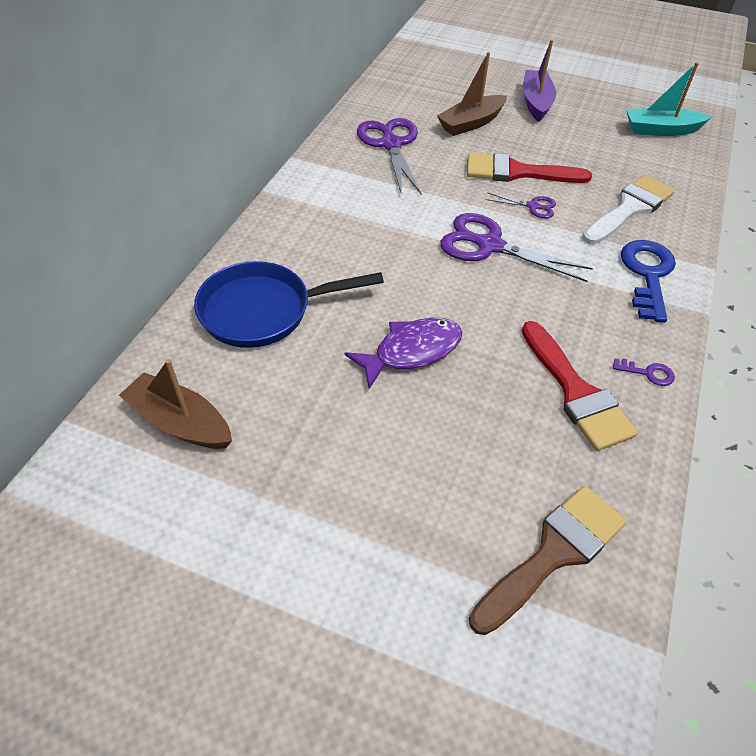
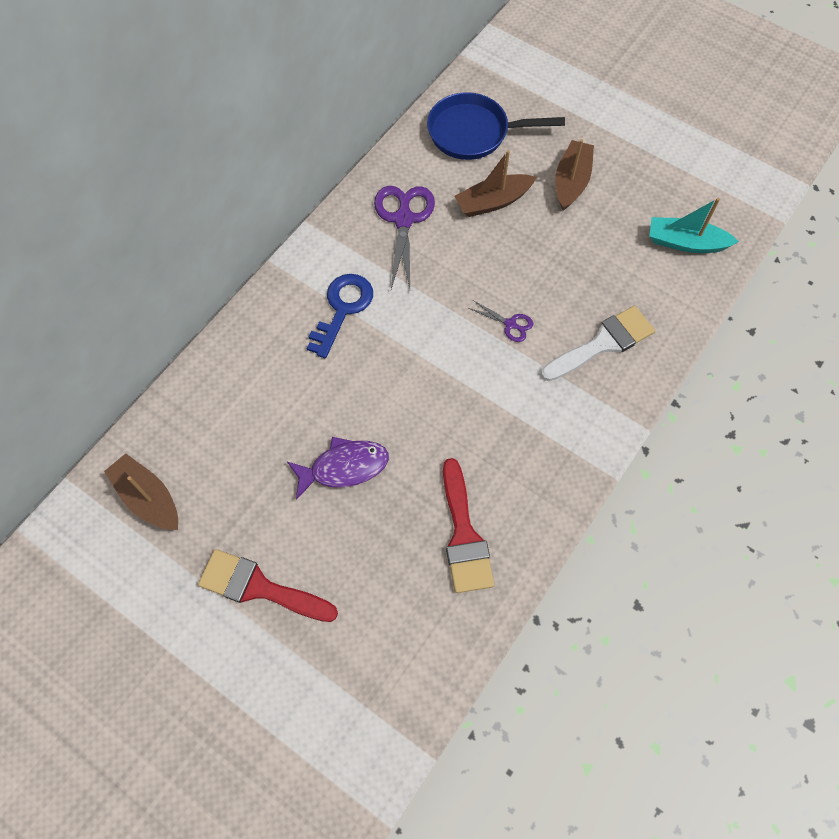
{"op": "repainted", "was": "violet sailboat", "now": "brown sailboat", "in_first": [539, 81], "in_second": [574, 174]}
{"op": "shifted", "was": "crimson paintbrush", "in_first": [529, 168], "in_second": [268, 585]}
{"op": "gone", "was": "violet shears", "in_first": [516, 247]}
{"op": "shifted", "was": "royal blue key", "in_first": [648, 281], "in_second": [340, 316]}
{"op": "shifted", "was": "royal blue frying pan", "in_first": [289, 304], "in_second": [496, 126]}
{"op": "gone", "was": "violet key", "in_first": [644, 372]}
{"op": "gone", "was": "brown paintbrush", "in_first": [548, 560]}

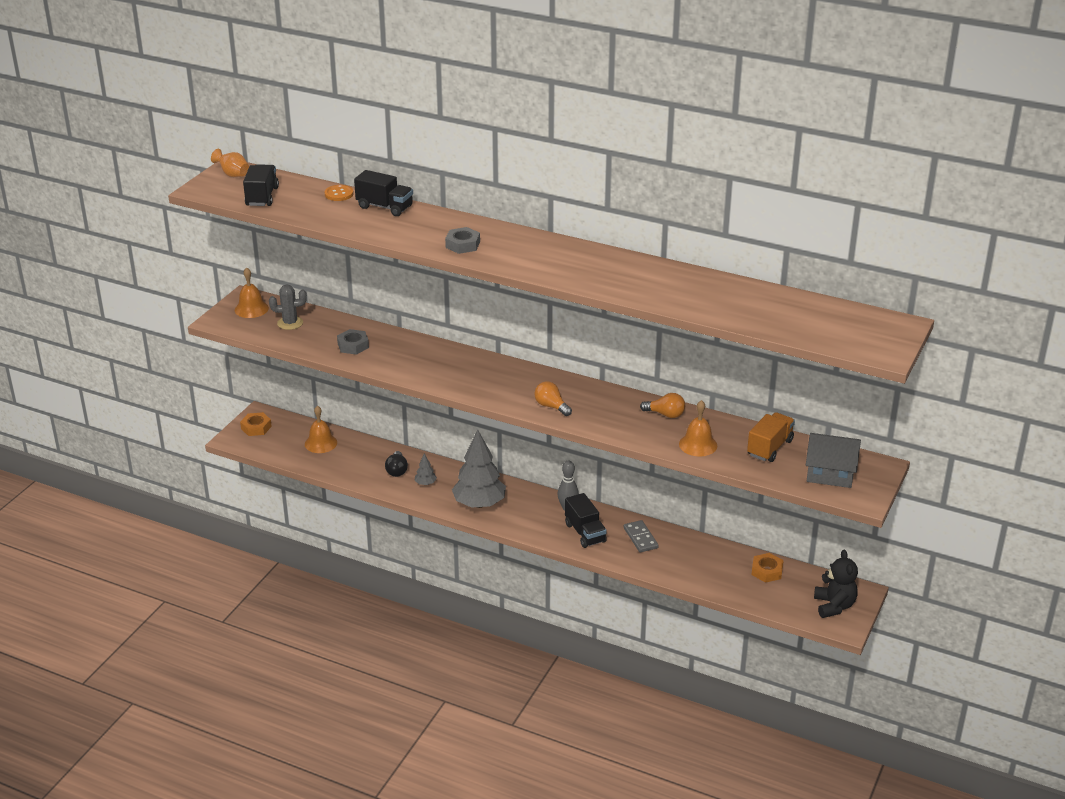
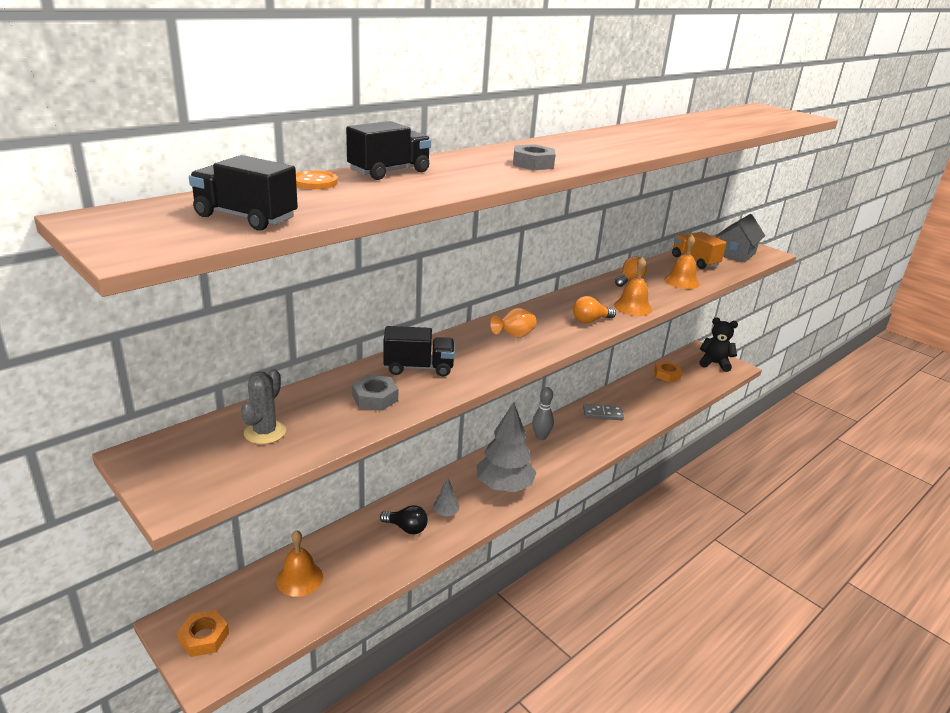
{"op": "shifted", "was": "bright orange tall vase", "in_first": [230, 163], "in_second": [513, 323]}
{"op": "shifted", "was": "bright orange hand bell", "in_first": [252, 293], "in_second": [633, 286]}
{"op": "shifted", "was": "black truck", "in_first": [586, 520], "in_second": [419, 351]}

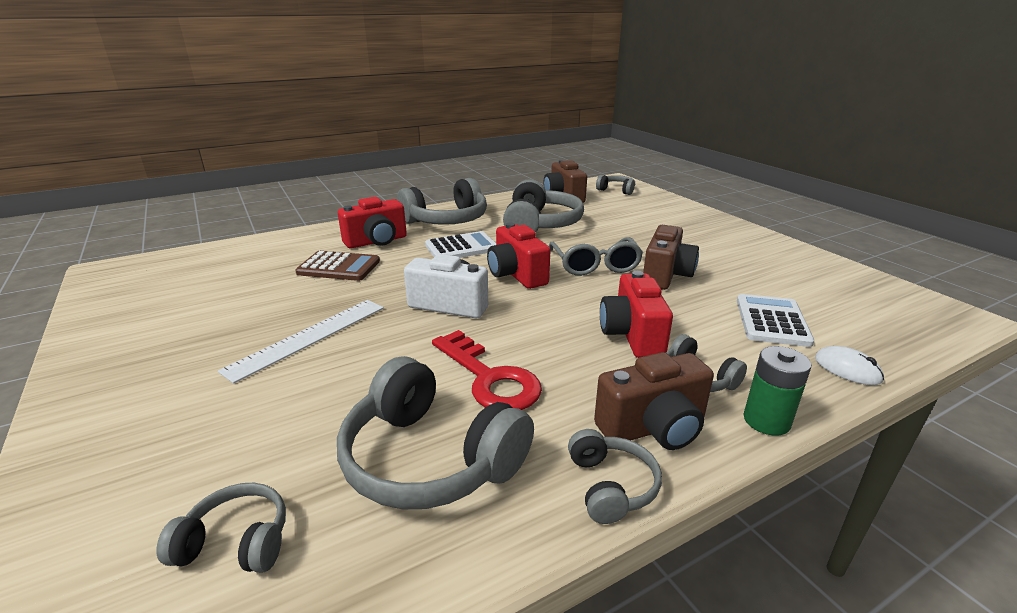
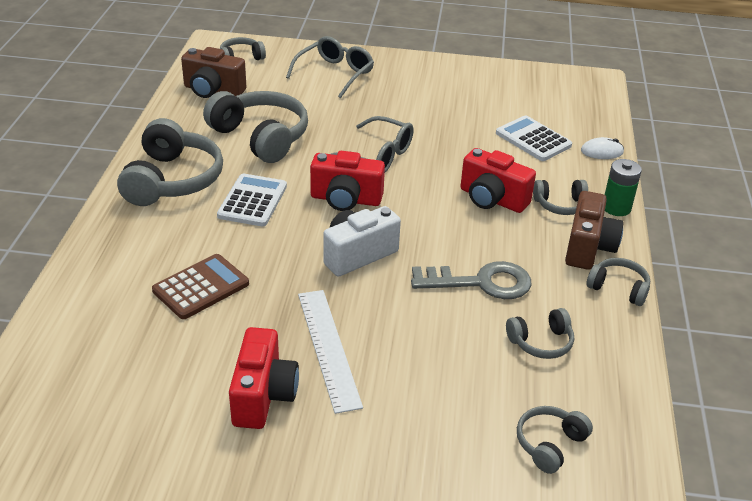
{"op": "shifted", "was": "crimson photo camera", "in_first": [372, 222], "in_second": [264, 378]}
{"op": "gone", "was": "brown photo camera", "in_first": [671, 257]}
{"op": "repainted", "was": "crimson key", "now": "ash-grey key", "in_first": [487, 370], "in_second": [471, 280]}
{"op": "scaled", "was": "ash-grey over-ear headphones", "in_first": [435, 432], "in_second": [540, 333], "ratio": 0.51}
{"op": "new", "now": "ash-grey eyeglasses", "in_second": [330, 67]}

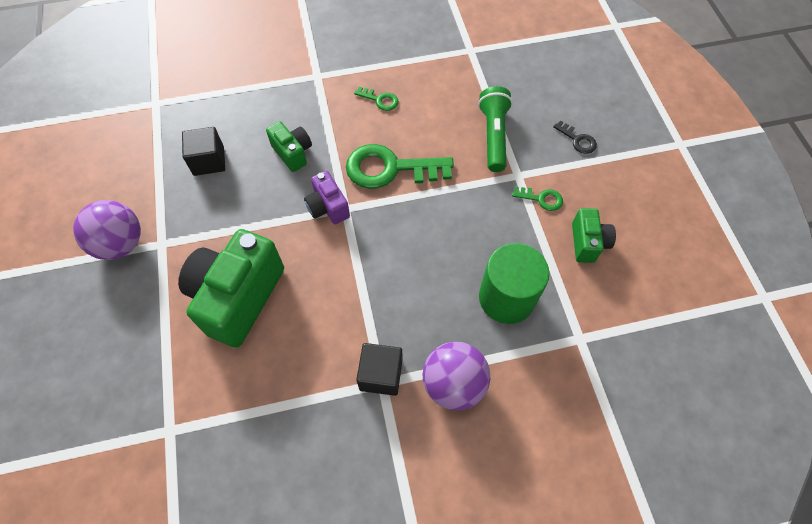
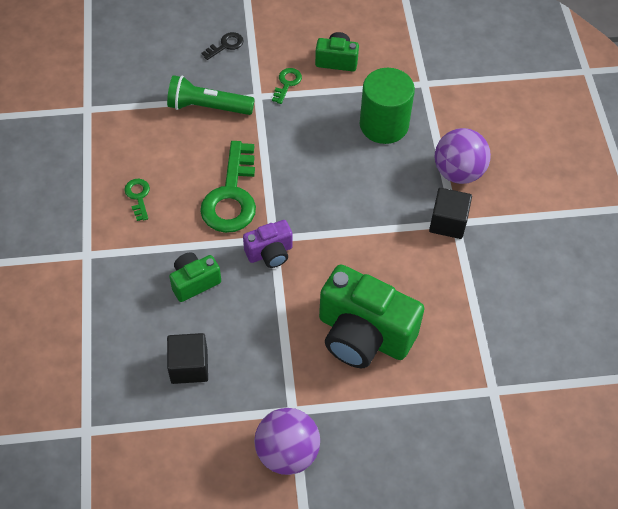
{"op": "rotated", "was": "leaf-green key", "in_first": [376, 98], "in_second": [137, 199], "clockwise": -45}

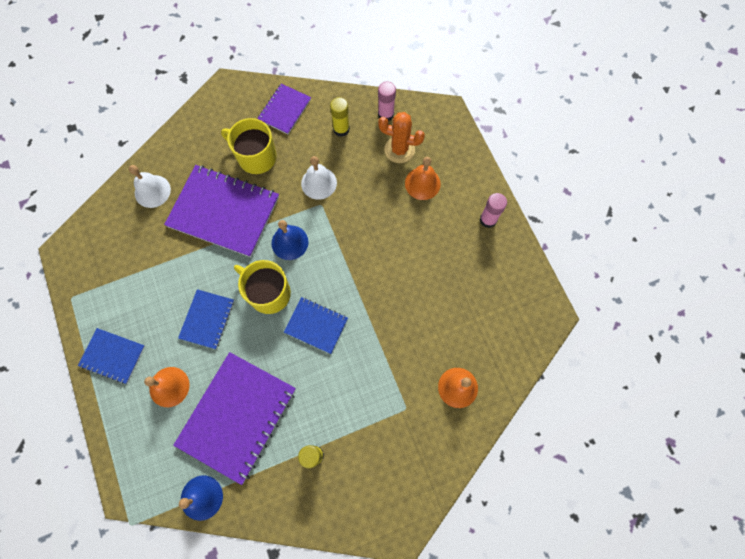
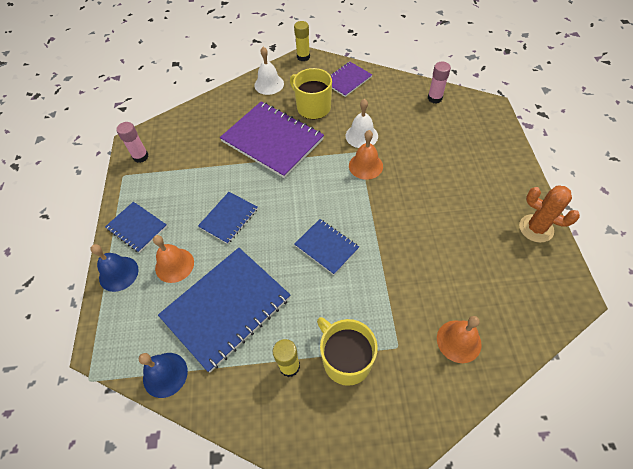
{"op": "shifted", "was": "golden glue stick", "in_first": [340, 117], "in_second": [302, 41]}
{"op": "shifted", "was": "bright orange prickly plant", "in_first": [401, 137], "in_second": [549, 214]}
{"op": "shifted", "was": "bright orange hand bell", "in_first": [423, 178], "in_second": [366, 155]}
{"op": "shifted", "was": "pure white hand bell", "in_first": [150, 186], "in_second": [269, 71]}
{"op": "shifted", "was": "rose-pink glue stick", "in_first": [493, 210], "in_second": [132, 142]}
{"op": "shifted", "was": "royal blue hand bell", "in_first": [289, 240], "in_second": [115, 268]}
{"op": "shifted", "was": "golden coffee mug", "in_first": [262, 287], "in_second": [347, 351]}
{"op": "repainted", "was": "violet notebook", "now": "royal blue notebook", "in_first": [234, 418], "in_second": [224, 310]}

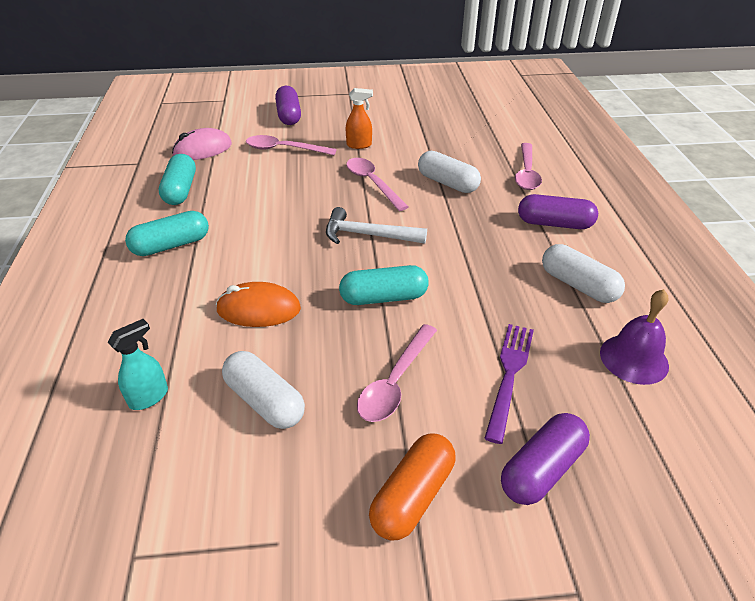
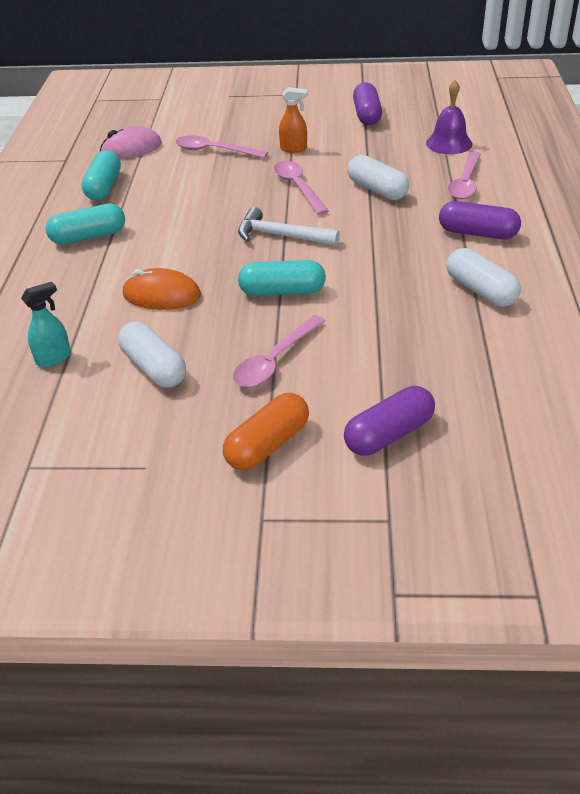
{"op": "shifted", "was": "violet capsule", "in_first": [288, 105], "in_second": [367, 103]}
{"op": "shifted", "was": "violet hand bell", "in_first": [634, 337], "in_second": [449, 117]}
{"op": "gone", "was": "violet fork", "in_first": [509, 384]}

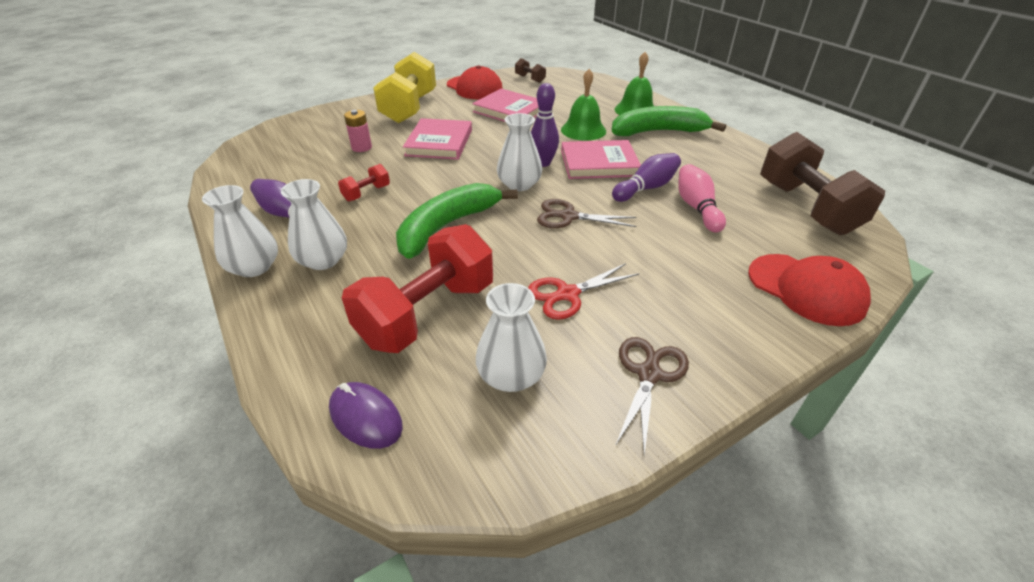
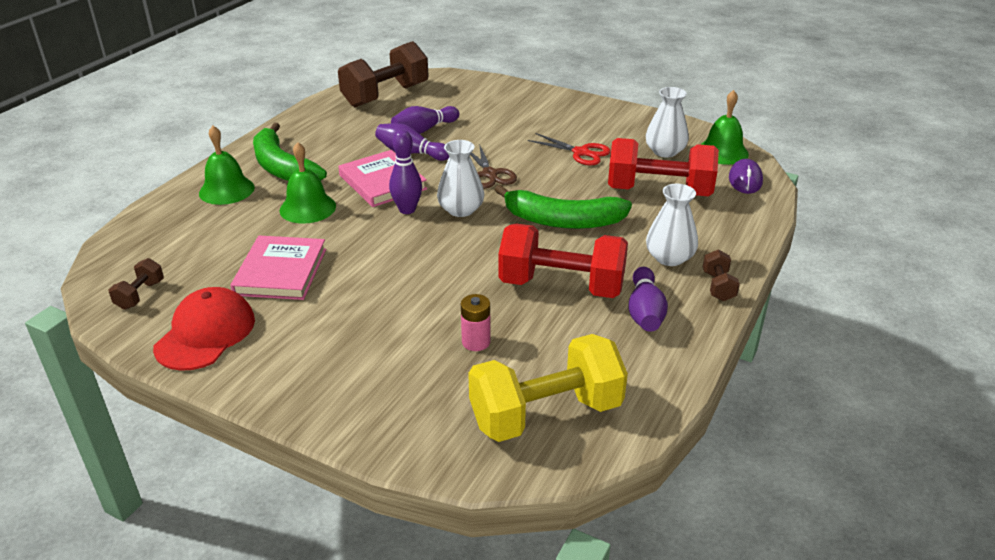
{"op": "shifted", "was": "golden free weight", "in_first": [404, 87], "in_second": [548, 388]}
{"op": "gone", "was": "rose-pink hardback", "in_first": [437, 139]}
{"op": "scaled", "was": "crimson free weight", "in_first": [364, 182], "in_second": [563, 261], "ratio": 2.26}
{"op": "repainted", "was": "rose-pink tenpin", "now": "violet tenpin", "in_first": [702, 198], "in_second": [425, 120]}
{"op": "swapped", "was": "pure white tall vase", "now": "brown free weight", "in_first": [240, 231], "in_second": [721, 275]}
{"op": "gone", "was": "crimson baseball cap", "in_first": [809, 290]}
{"op": "gone", "was": "brown shears", "in_first": [652, 396]}
{"op": "new", "now": "leaf-green hand bell", "in_second": [724, 127]}

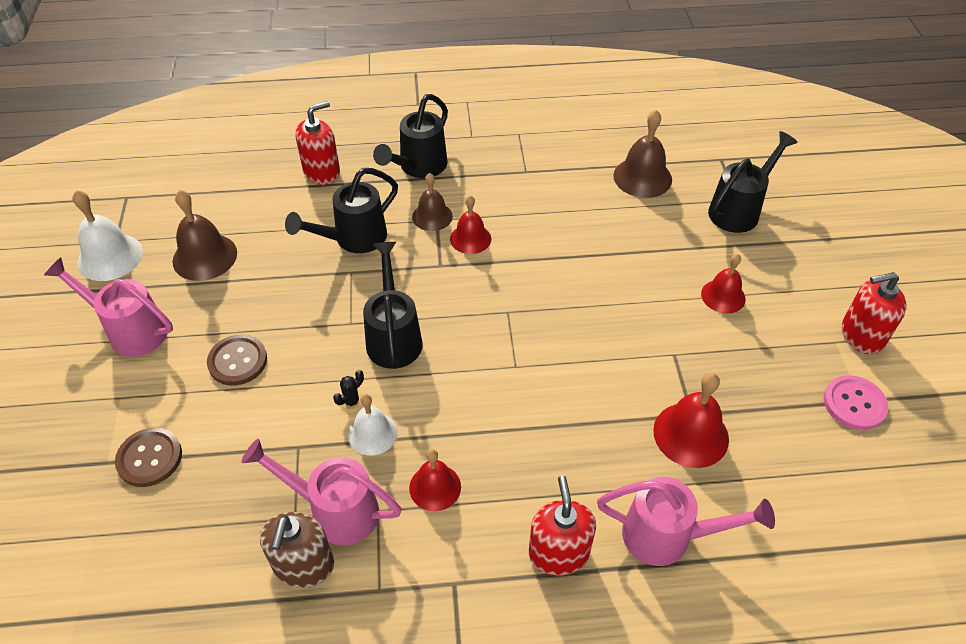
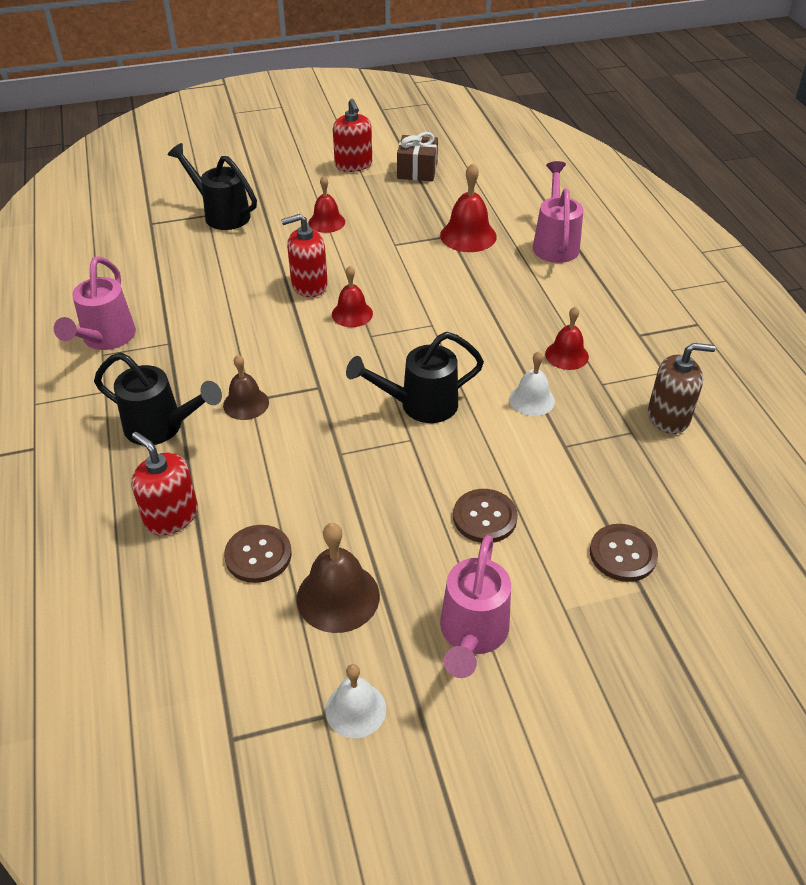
{"op": "gone", "was": "brown hand bell", "in_first": [642, 154]}
{"op": "gone", "was": "black sprinkling can", "in_first": [341, 210]}
{"op": "scaled", "was": "pure white hand bell", "in_first": [107, 235], "in_second": [356, 701], "ratio": 0.66}
{"op": "shifted", "was": "crimson hand bell", "in_first": [470, 225], "in_second": [352, 296]}
{"op": "gone", "was": "black prickly plant", "in_first": [348, 391]}
{"op": "swapped", "was": "rose-pink sewing button", "now": "brown wrapped gift", "in_first": [856, 402], "in_second": [417, 156]}
{"op": "shifted", "was": "rose-pink sprinkling can", "in_first": [321, 492], "in_second": [95, 303]}
{"op": "shifted", "was": "crimson soap pump", "in_first": [562, 526], "in_second": [304, 255]}
{"op": "new", "now": "brown sewing button", "in_second": [258, 554]}

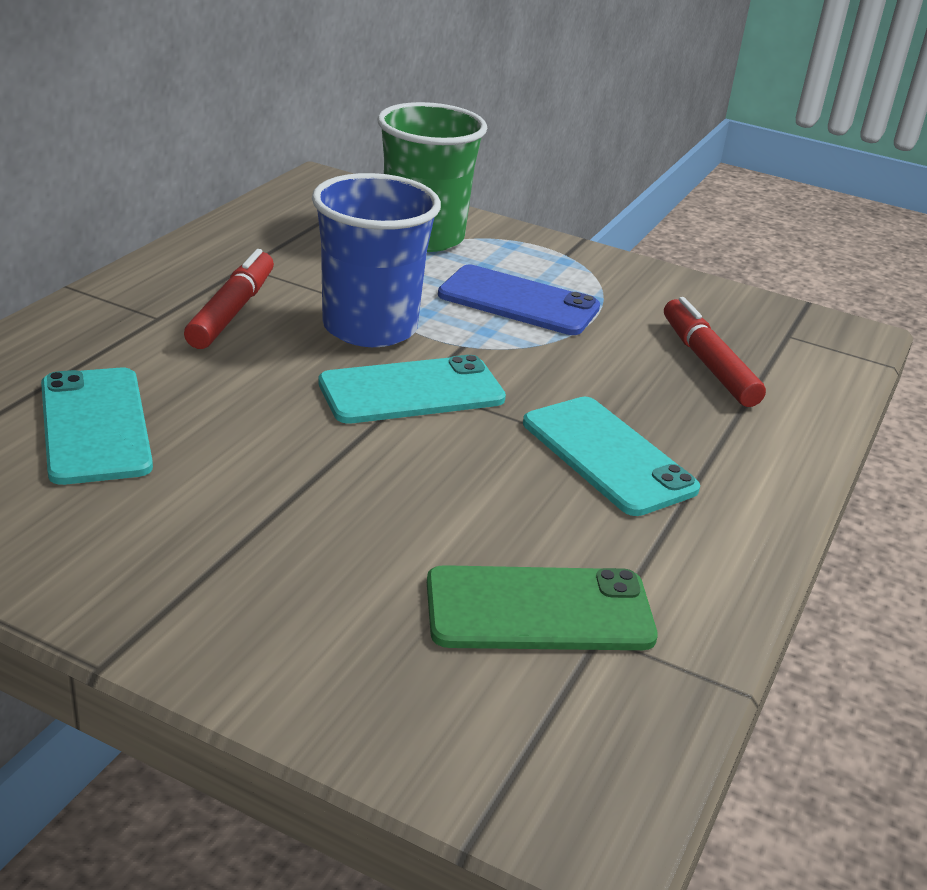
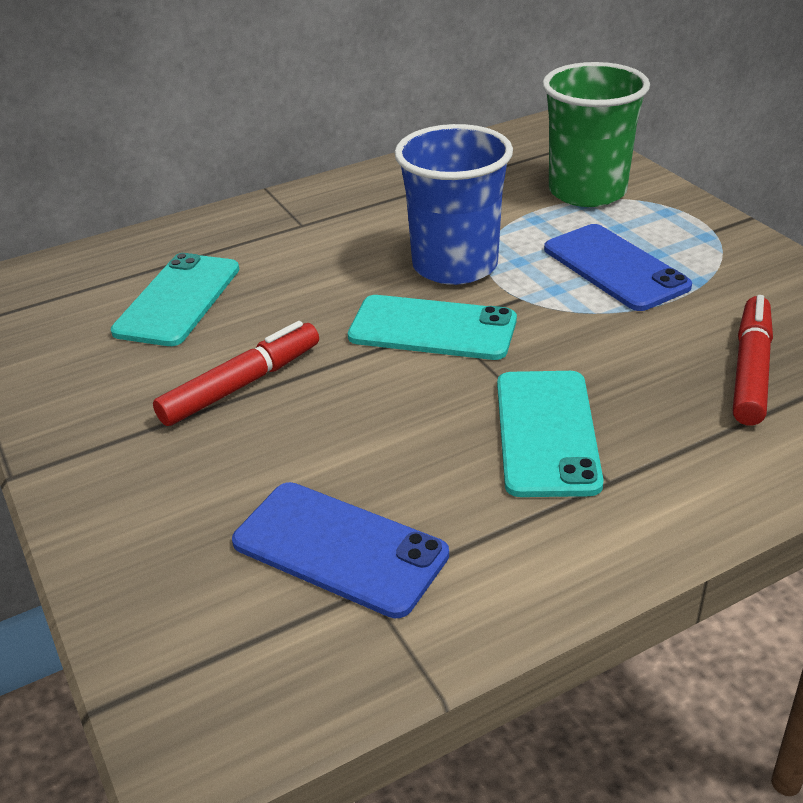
{"op": "shifted", "was": "crimson felt pen", "in_first": [229, 299], "in_second": [236, 373]}
{"op": "repainted", "was": "leaf-green phone", "now": "royal blue phone", "in_first": [542, 607], "in_second": [340, 550]}

